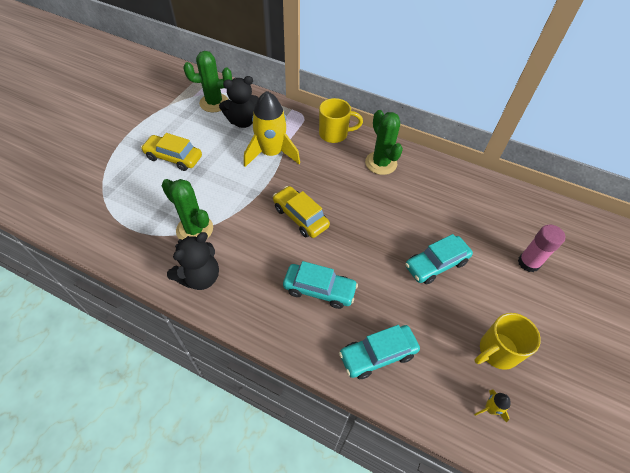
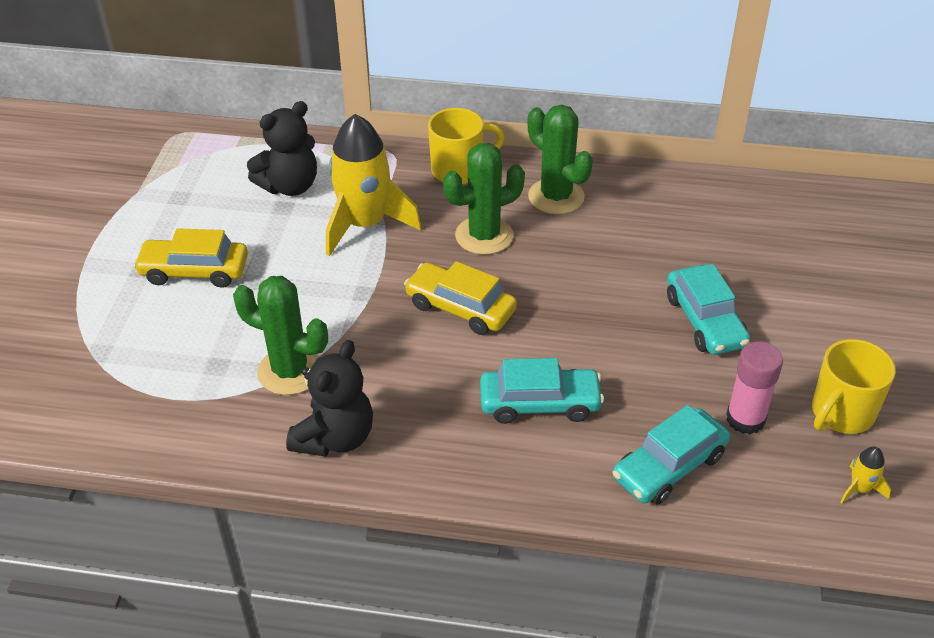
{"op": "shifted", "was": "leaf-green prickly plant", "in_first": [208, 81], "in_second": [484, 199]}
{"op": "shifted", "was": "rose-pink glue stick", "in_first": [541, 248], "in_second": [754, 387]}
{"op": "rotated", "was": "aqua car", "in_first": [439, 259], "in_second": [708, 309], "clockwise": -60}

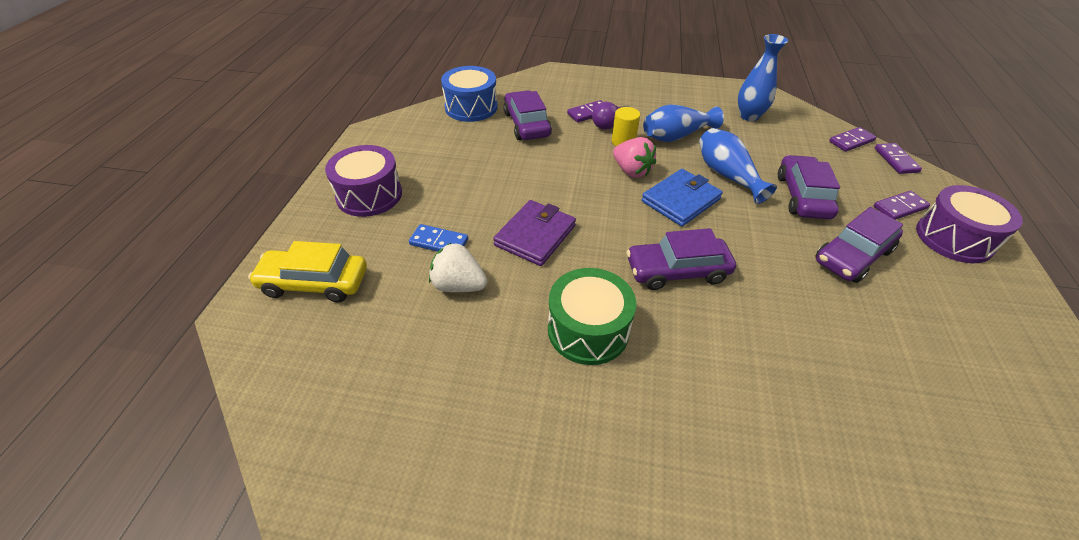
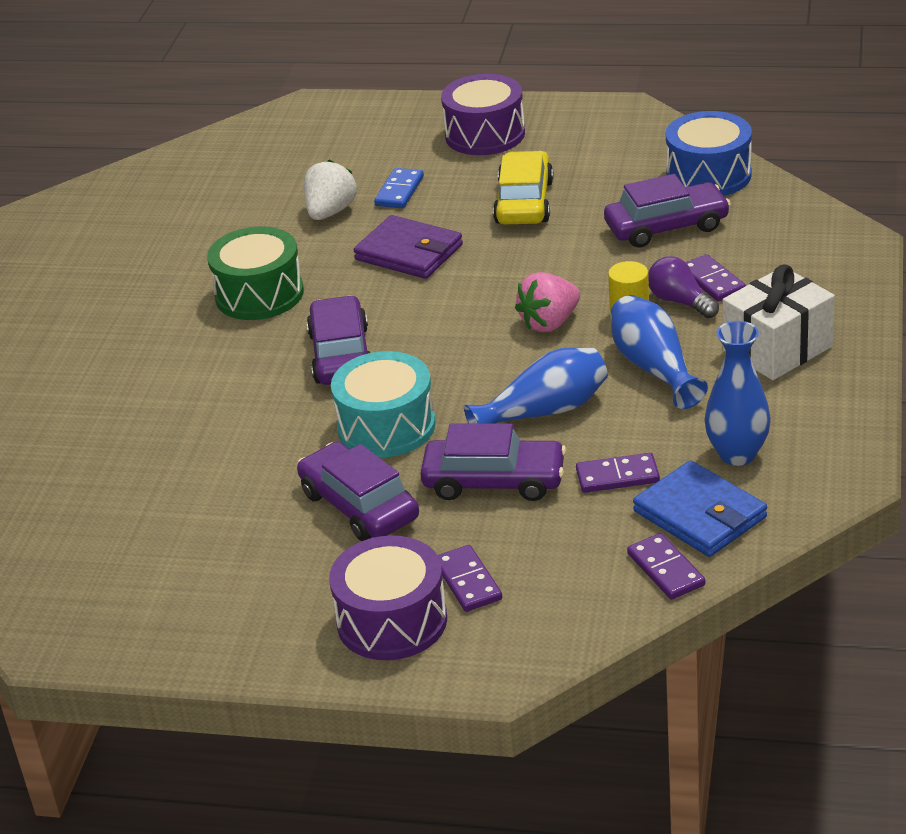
{"op": "shifted", "was": "violet domino piece", "in_first": [898, 158], "in_second": [618, 473]}
{"op": "shifted", "was": "royal blue wallet", "in_first": [682, 197], "in_second": [700, 508]}
{"op": "shifted", "was": "golden car", "in_first": [307, 271], "in_second": [523, 188]}
{"op": "new", "now": "pure white wrapped gift", "in_second": [779, 322]}
{"op": "new", "now": "aqua snare drum", "in_second": [383, 404]}

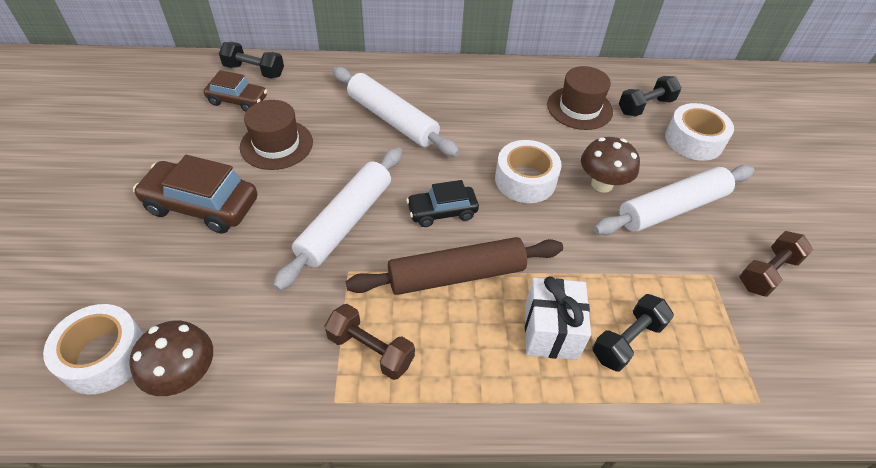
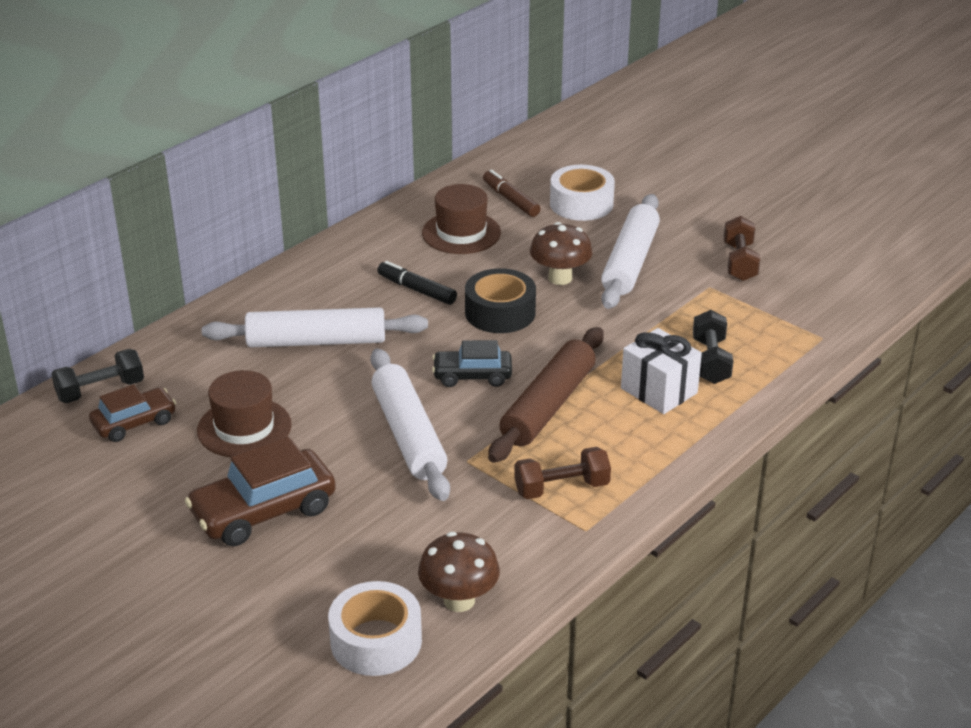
{"op": "swapped", "was": "black free weight", "now": "brown felt pen", "in_first": [650, 96], "in_second": [512, 193]}
{"op": "repainted", "was": "pure white sticky tape", "now": "black sticky tape", "in_first": [528, 171], "in_second": [500, 300]}
{"op": "rotated", "was": "black car", "in_first": [442, 203], "in_second": [472, 363], "clockwise": 60}
{"op": "new", "now": "black felt pen", "in_second": [417, 283]}

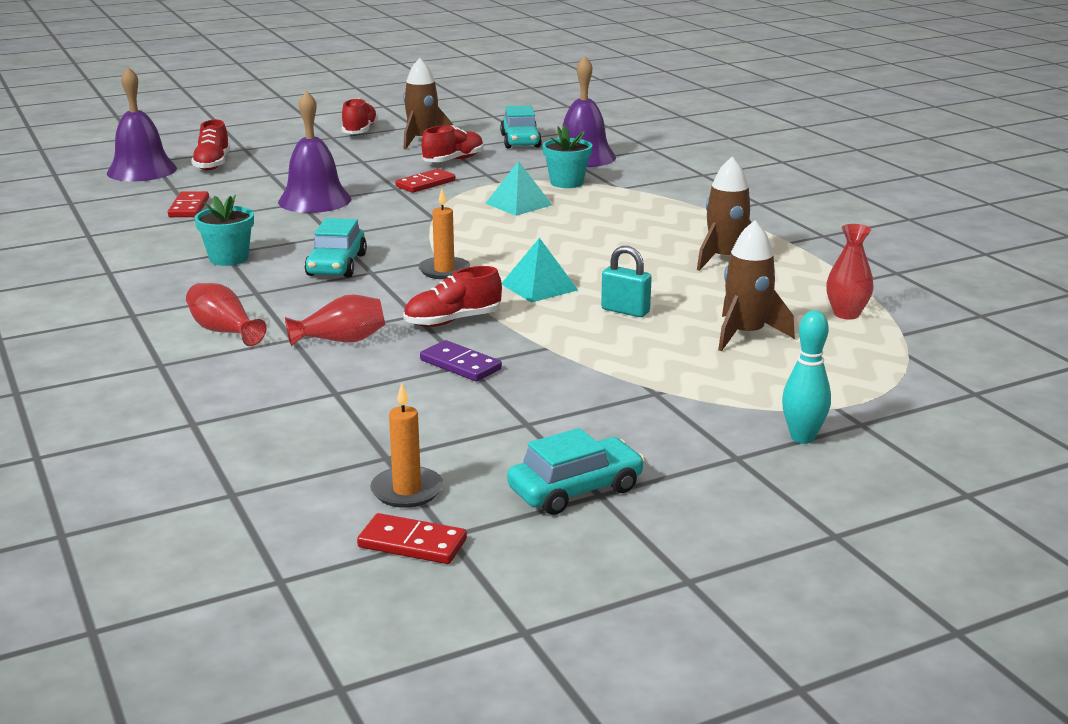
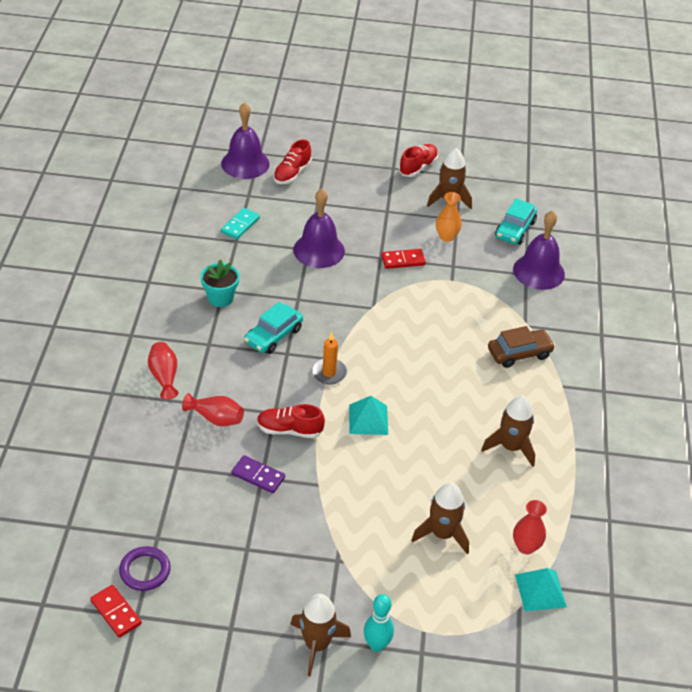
{"op": "swapped", "was": "crimson sneaker", "now": "bright orange tall vase", "in_first": [452, 143], "in_second": [449, 217]}
{"op": "gone", "was": "aqua plant pot", "in_first": [567, 156]}
{"op": "shifted", "was": "aqua pyramid", "in_first": [518, 188], "in_second": [541, 589]}
{"op": "repainted", "was": "crimson domino piece", "now": "aqua domino piece", "in_first": [188, 204], "in_second": [240, 223]}
{"op": "gone", "was": "aqua small lock", "in_first": [626, 281]}
{"op": "rotated", "was": "violet domino piece", "in_first": [461, 360], "in_second": [258, 474], "clockwise": -45}
{"op": "swapped", "was": "bright orange candle", "now": "violet hoop", "in_first": [406, 445], "in_second": [145, 568]}
{"op": "gone", "was": "aqua car", "in_first": [576, 471]}
{"op": "new", "now": "brown car", "in_second": [521, 347]}
{"op": "new", "now": "brown spaceship", "in_second": [320, 635]}

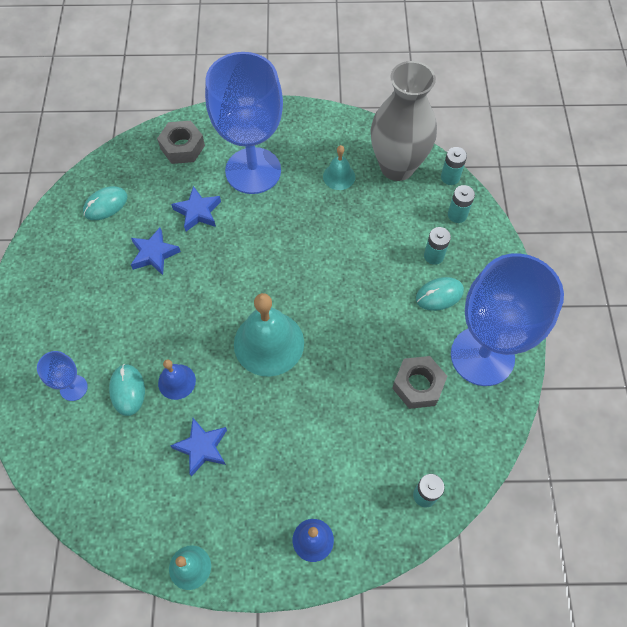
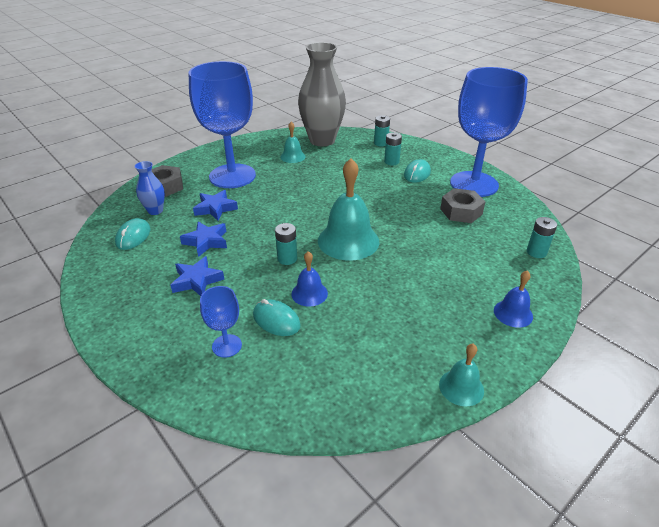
{"op": "shifted", "was": "aqua power cell", "in_first": [454, 166], "in_second": [286, 244]}
{"op": "shifted", "was": "royal blue star", "in_first": [198, 447], "in_second": [197, 276]}
{"op": "new", "now": "royal blue tall vase", "in_second": [150, 188]}

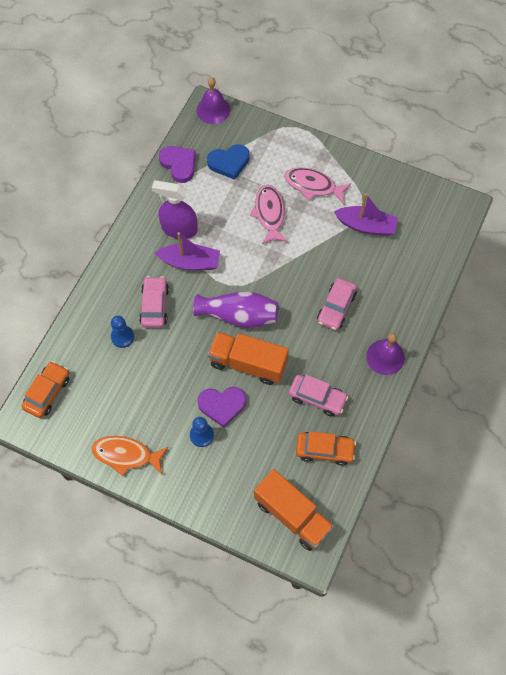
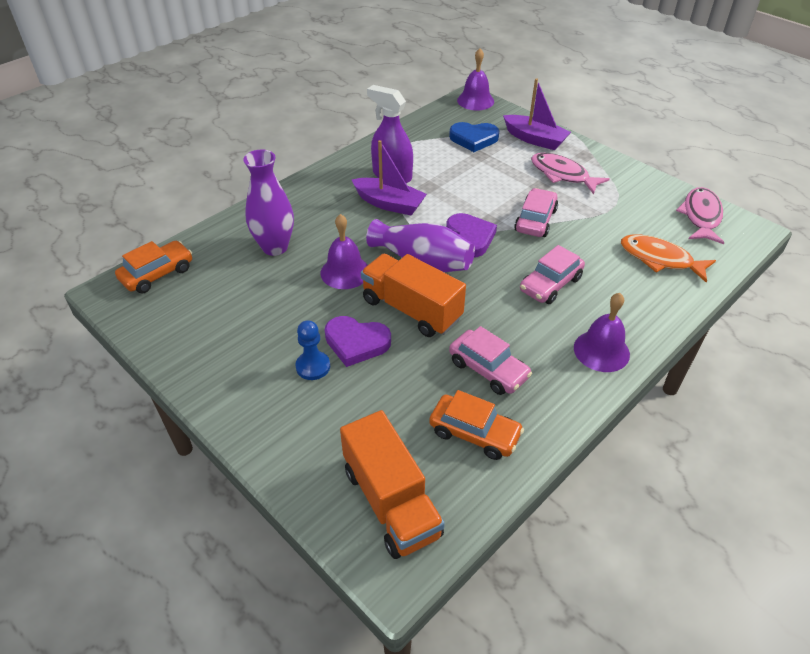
{"op": "shifted", "was": "violet heart", "in_first": [177, 164], "in_second": [471, 235]}
{"op": "shifted", "was": "rose-pink fish", "in_first": [269, 214], "in_second": [700, 215]}
{"op": "shifted", "was": "violet sailboat", "in_first": [366, 214], "in_second": [537, 114]}
{"op": "shifted", "was": "rose-pink car", "in_first": [154, 302], "in_second": [536, 212]}
{"op": "swapped", "was": "royal blue pawn", "now": "violet tall vase", "in_first": [122, 332], "in_second": [268, 202]}
{"op": "shifted", "was": "bright orange fish", "in_first": [130, 456], "in_second": [668, 258]}
{"op": "new", "now": "violet hand bell", "in_second": [344, 251]}

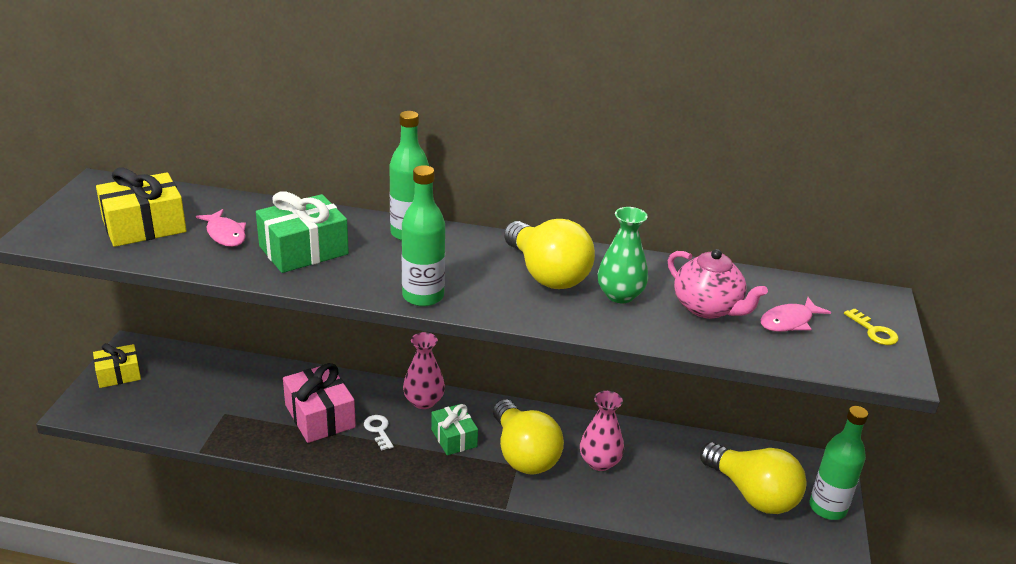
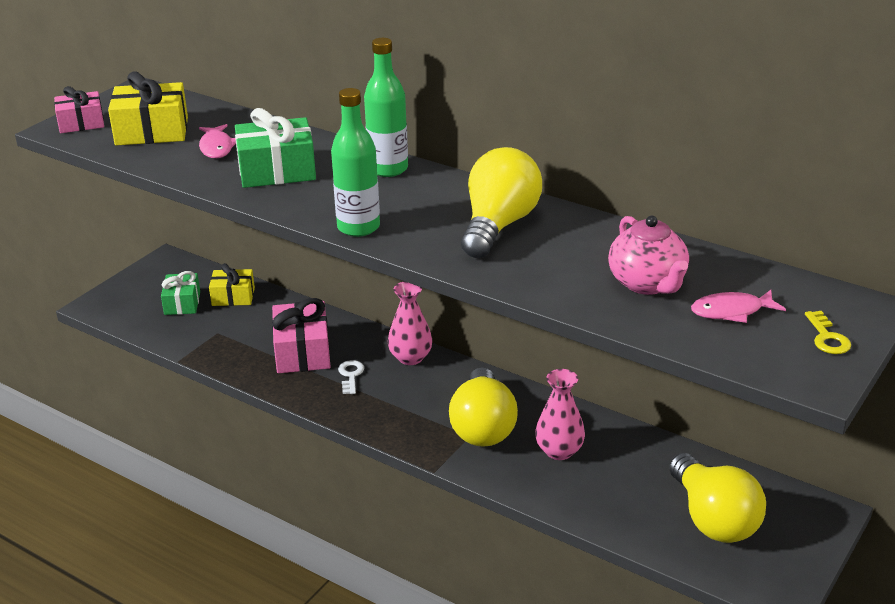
{"op": "gone", "was": "leaf-green tall vase", "in_first": [623, 255]}
{"op": "rotated", "was": "golden light bulb", "in_first": [549, 254], "in_second": [501, 202], "clockwise": -150}
{"op": "shifted", "was": "golden wrapped gift", "in_first": [117, 365], "in_second": [232, 284]}
{"op": "shifted", "was": "leaf-green wrapped gift", "in_first": [454, 429], "in_second": [180, 293]}
{"op": "gone", "was": "leaf-green flask", "in_first": [838, 463]}
{"op": "new", "now": "rose-pink wrapped gift", "in_second": [79, 109]}

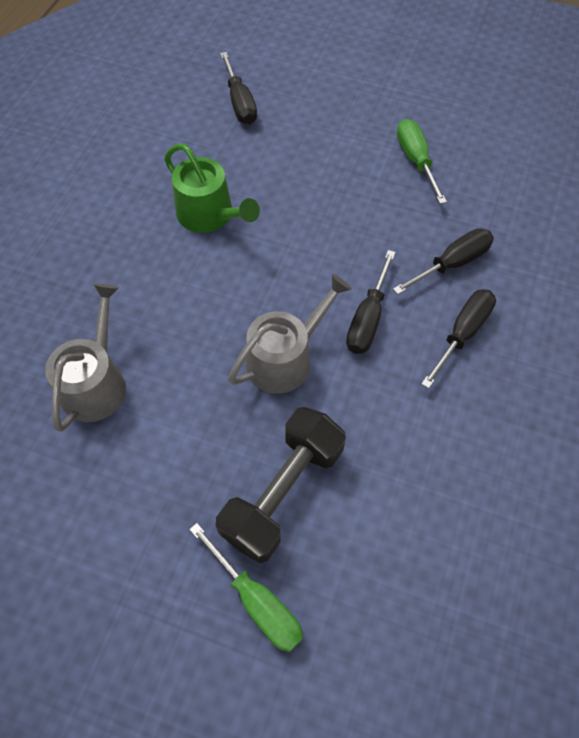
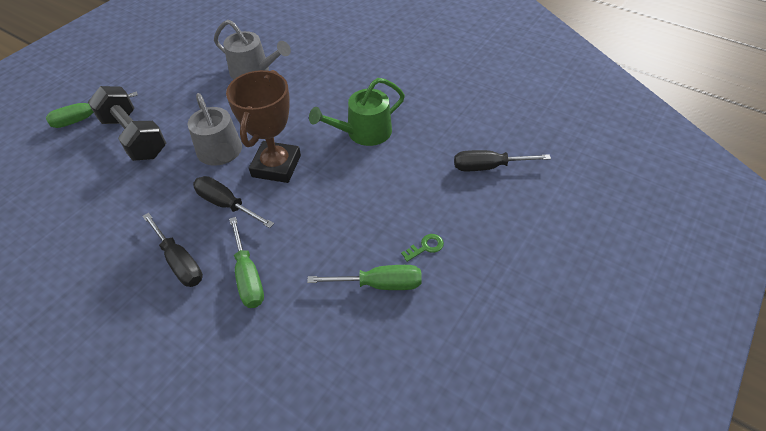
{"op": "repainted", "was": "black hand screwdriver", "now": "leaf-green hand screwdriver", "in_first": [443, 261], "in_second": [246, 262]}
{"op": "new", "now": "brown award cup", "in_second": [263, 126]}
{"op": "new", "now": "leaf-green key", "in_second": [422, 248]}

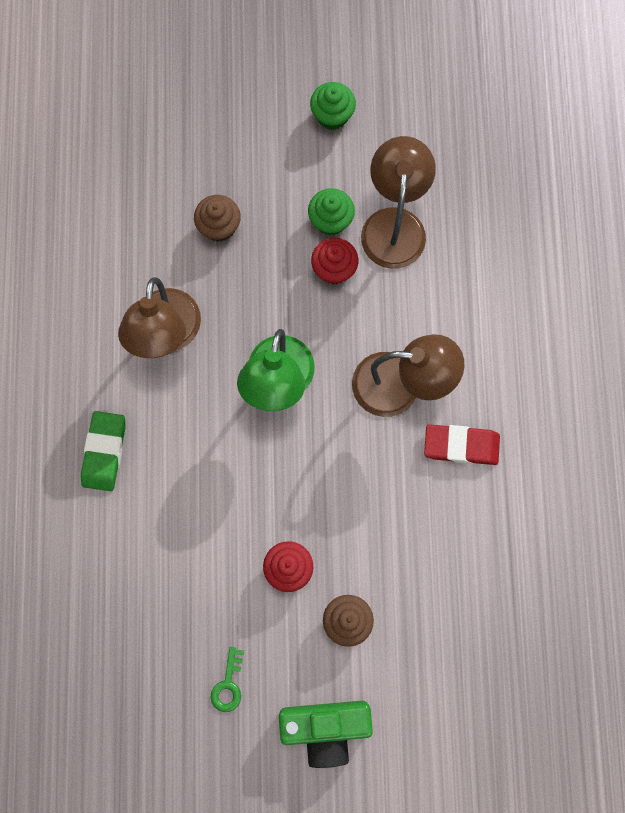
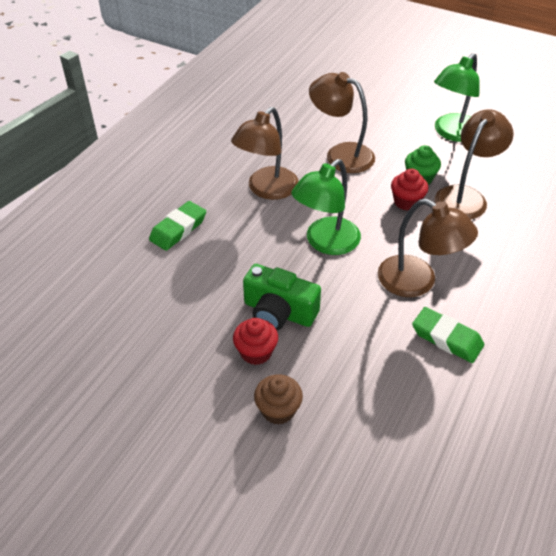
{"op": "swapped", "was": "leaf-green cupcake", "now": "leaf-green lamp", "in_first": [333, 106], "in_second": [457, 97]}
{"op": "swapped", "was": "brown cupcake", "now": "brown lamp", "in_first": [217, 218], "in_second": [342, 122]}
{"op": "repainted", "was": "crimson gum eraser", "now": "leaf-green gum eraser", "in_first": [462, 445], "in_second": [448, 335]}
{"op": "gone", "was": "leaf-green key", "in_first": [227, 679]}
{"op": "shifted", "was": "leaf-green photo camera", "in_first": [326, 734], "in_second": [282, 297]}

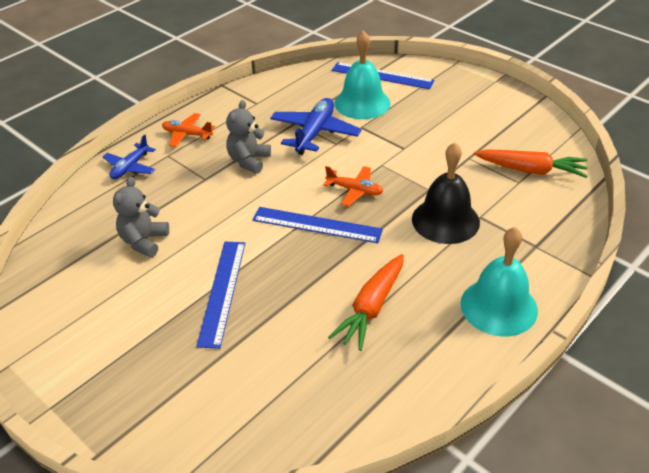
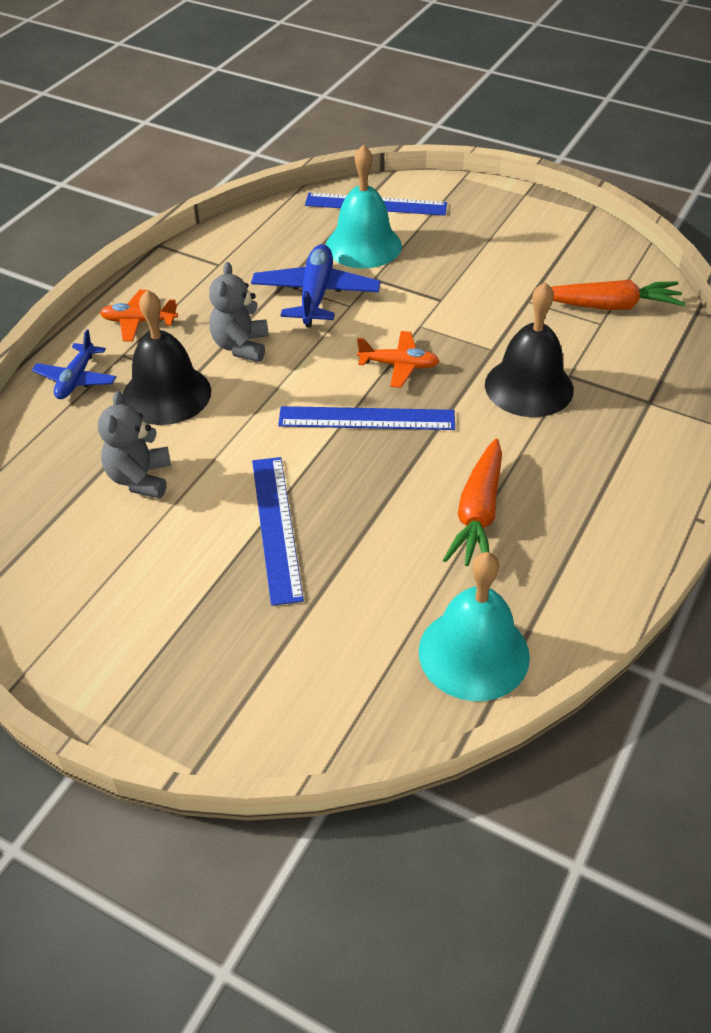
{"op": "shifted", "was": "aqua hand bell", "in_first": [499, 281], "in_second": [474, 626]}
{"op": "new", "now": "black hand bell", "in_second": [167, 357]}

